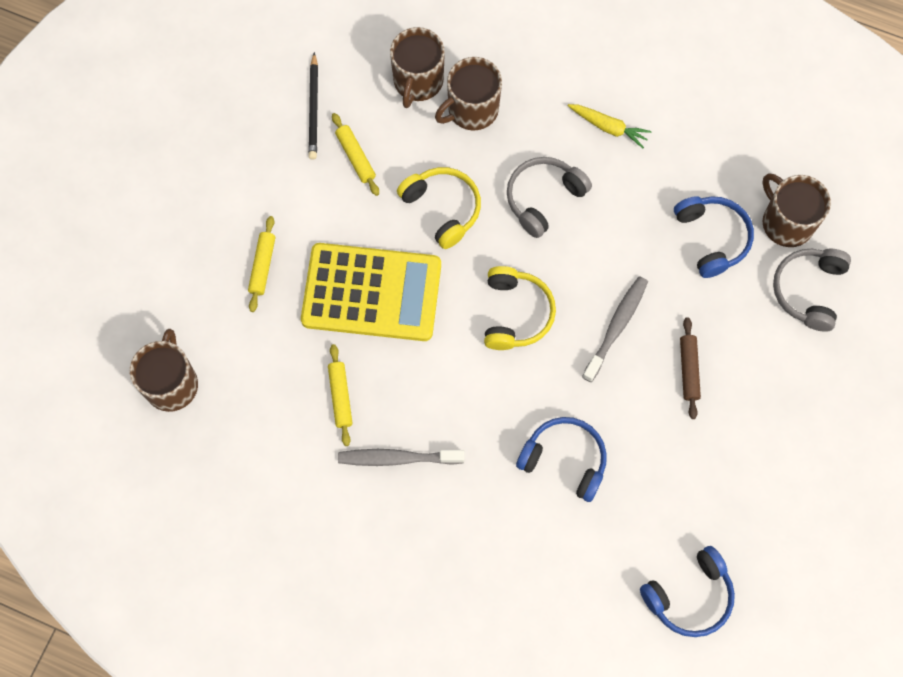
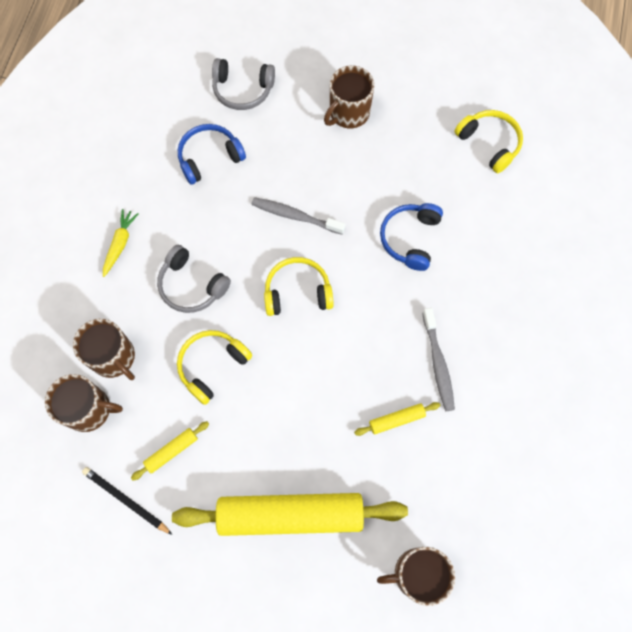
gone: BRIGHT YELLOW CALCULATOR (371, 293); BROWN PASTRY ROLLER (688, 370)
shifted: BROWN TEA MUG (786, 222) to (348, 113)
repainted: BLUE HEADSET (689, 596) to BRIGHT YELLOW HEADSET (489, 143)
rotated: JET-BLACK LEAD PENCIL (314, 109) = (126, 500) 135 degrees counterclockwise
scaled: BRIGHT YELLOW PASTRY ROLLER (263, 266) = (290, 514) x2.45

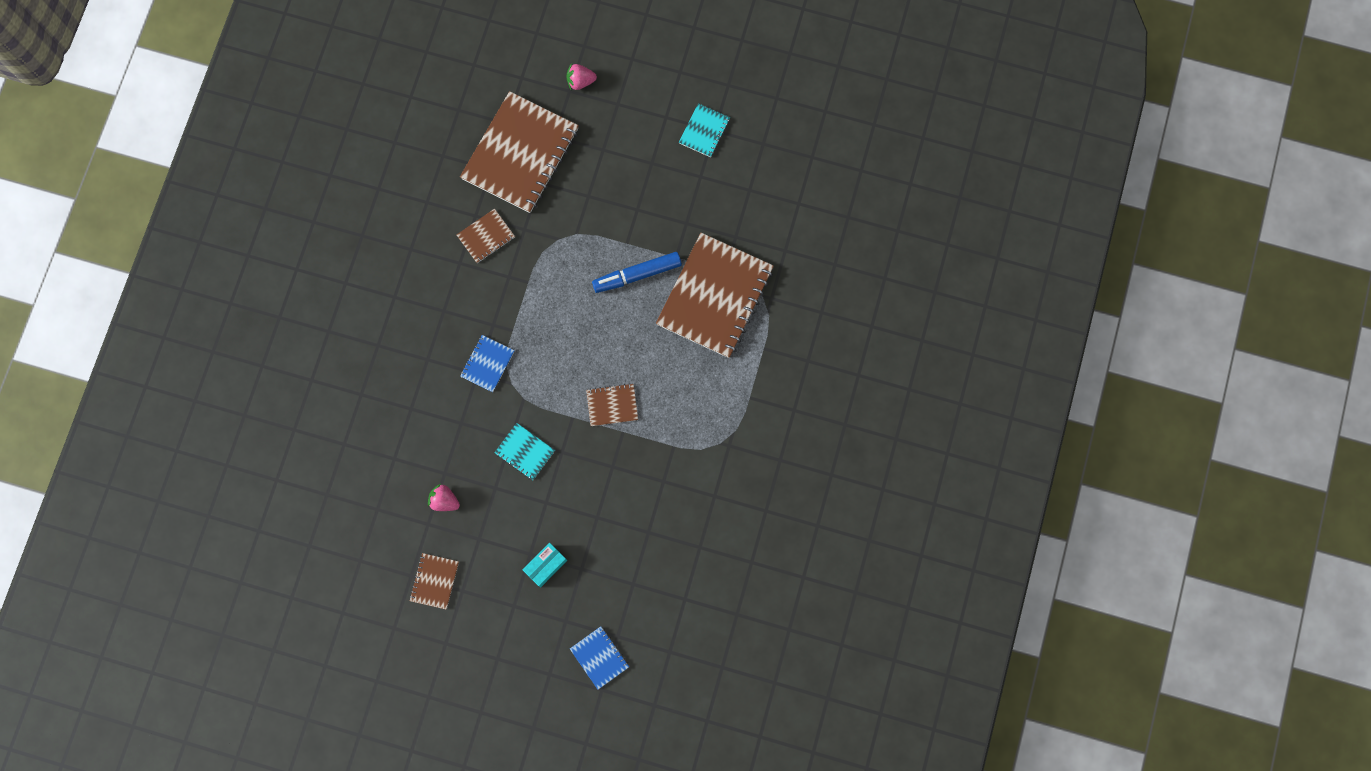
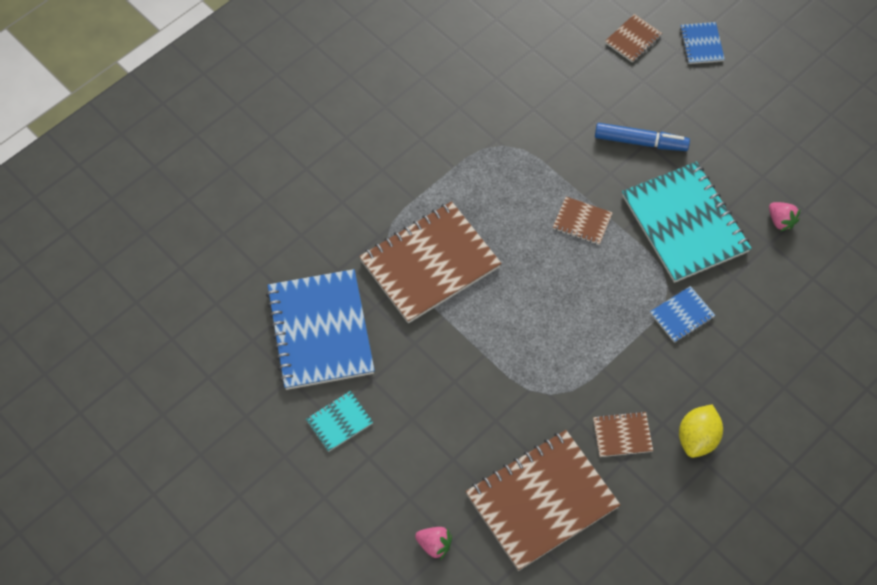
gone: AQUA PACKAGE (545, 565)
new: BLUE NOTEBOOK (320, 331); BRIGHT YELLOW LEMON (697, 438)
shifted: BROWN NOTEBOOK (434, 581) to (633, 39); BLUE MARKER (637, 275) to (640, 142)
scaled: AQUA NOTEBOOK (525, 452) = (685, 224) x2.22

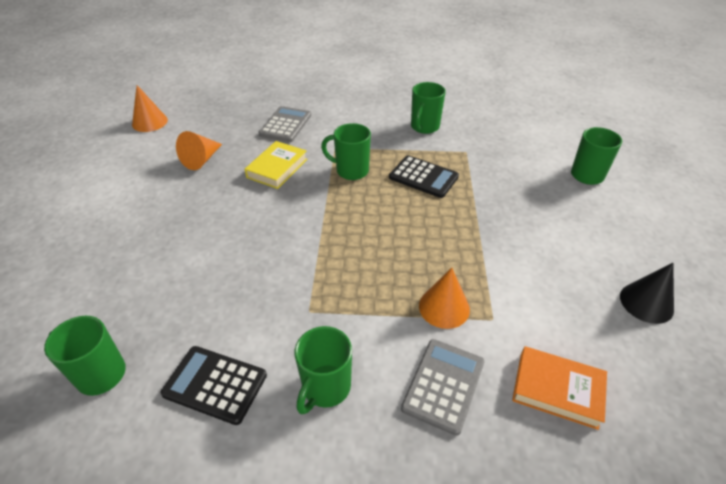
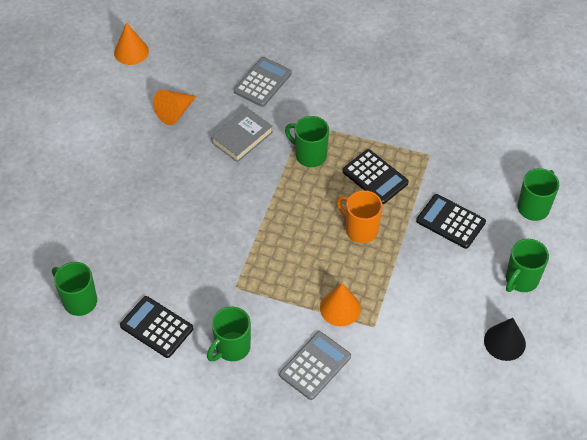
gone: BRIGHT ORANGE BOOK (557, 390)
new: BRIGHT ORANGE TEA MUG (360, 230); JET-BLACK CALCULATOR (450, 222)
shifted: LEAF-GREEN TEA MUG (424, 127) to (521, 280)
repainted: BRIGHT YELLOW BOOK (277, 168) to GREY BOOK (242, 138)

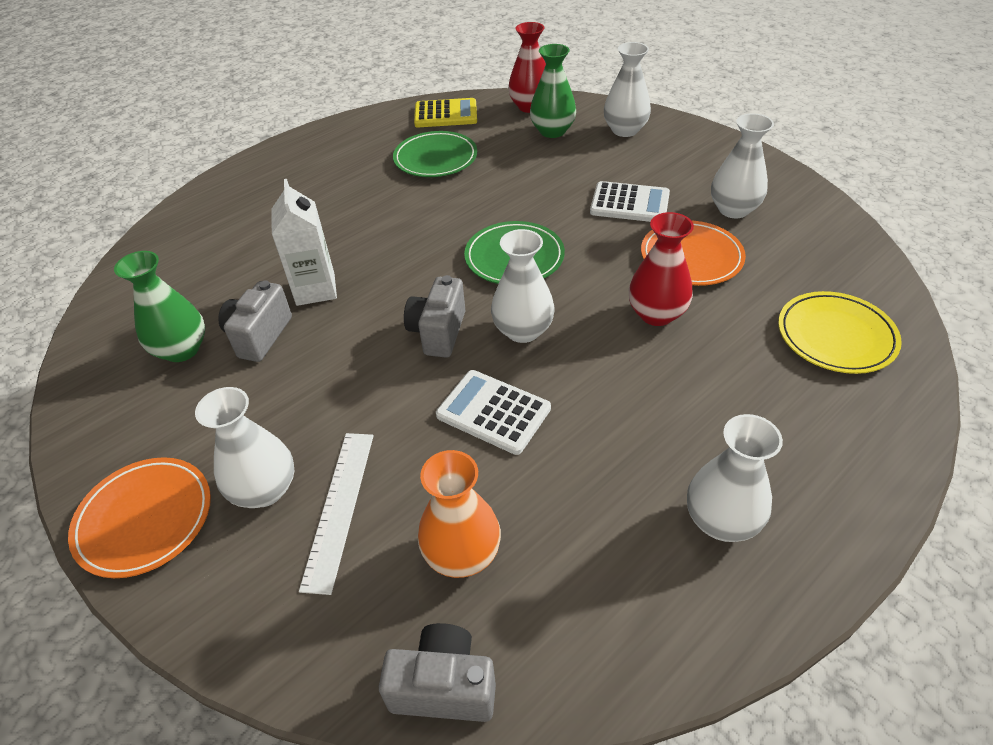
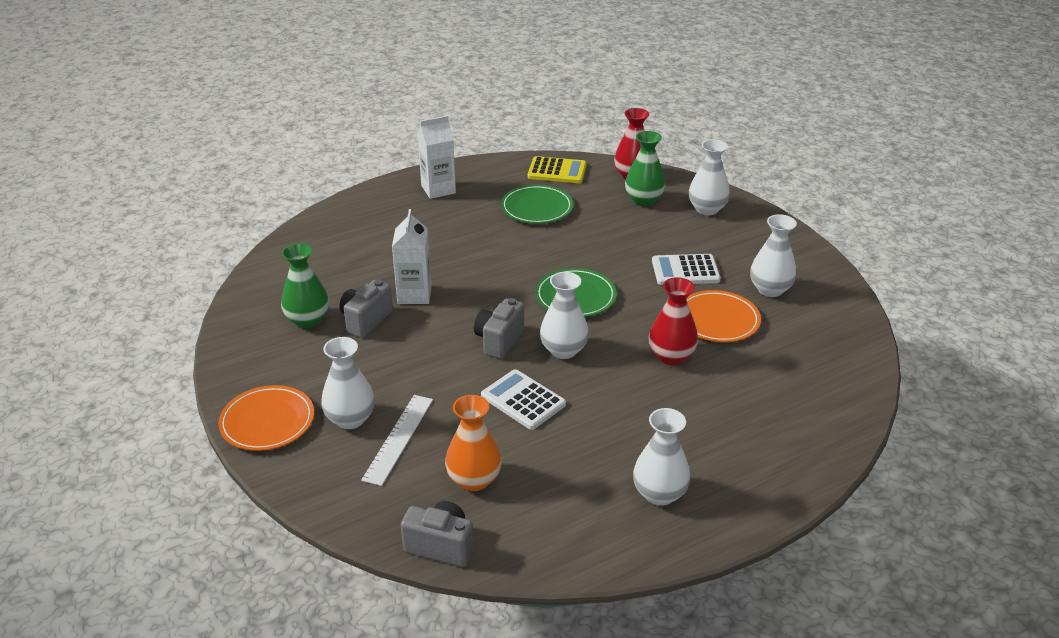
gone: BRIGHT YELLOW DINNER PLATE (835, 336)
new: PURE WHITE JUICE CARTON (438, 189)
rotated: PURE WHITE CALCULATOR (629, 203) = (685, 270) 150 degrees clockwise

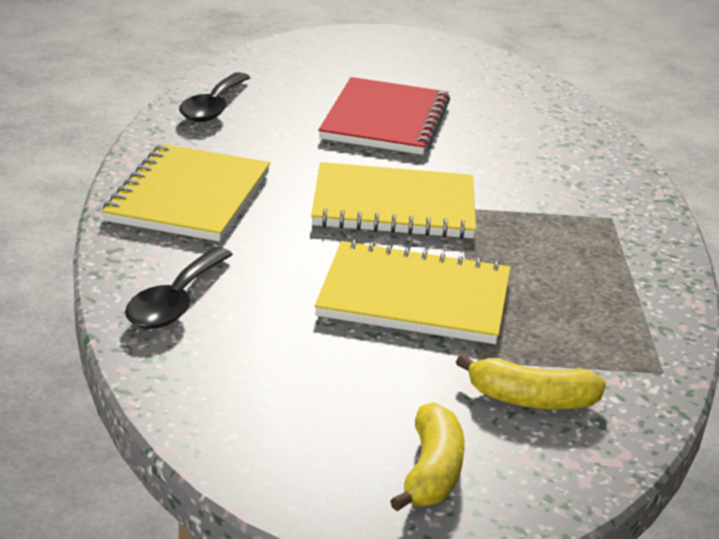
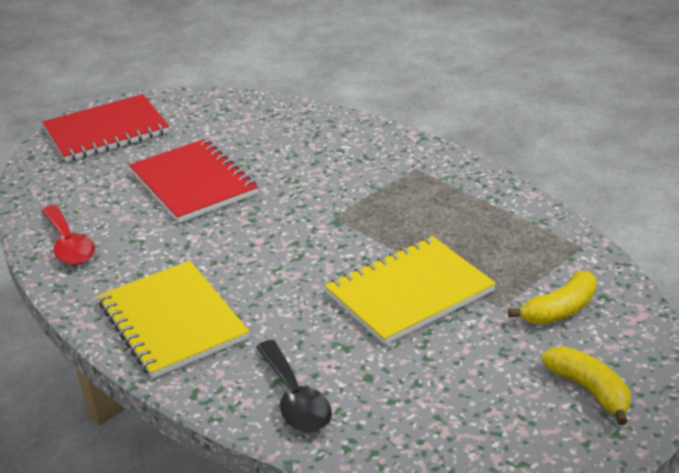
gone: BRIGHT YELLOW NOTEBOOK (394, 206)
new: RED NOTEBOOK (106, 131)
repainted: JET-BLACK TABLESPOON (213, 107) to RED TABLESPOON (69, 245)

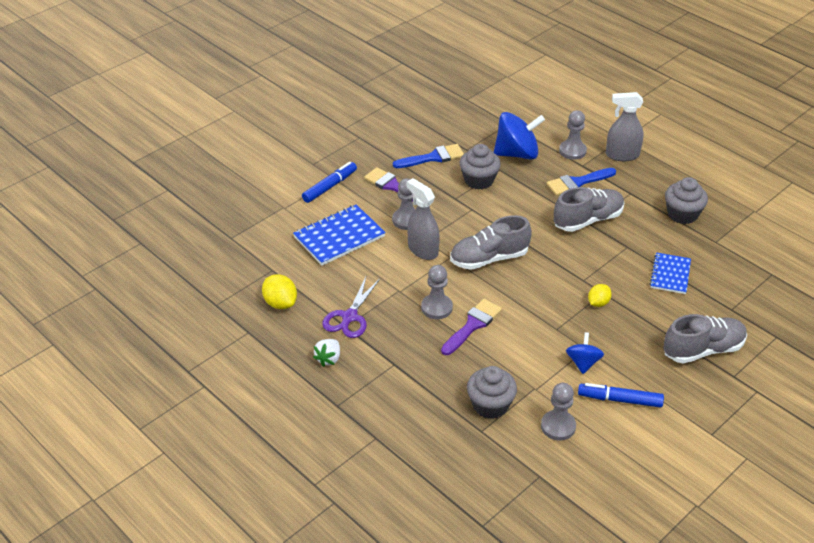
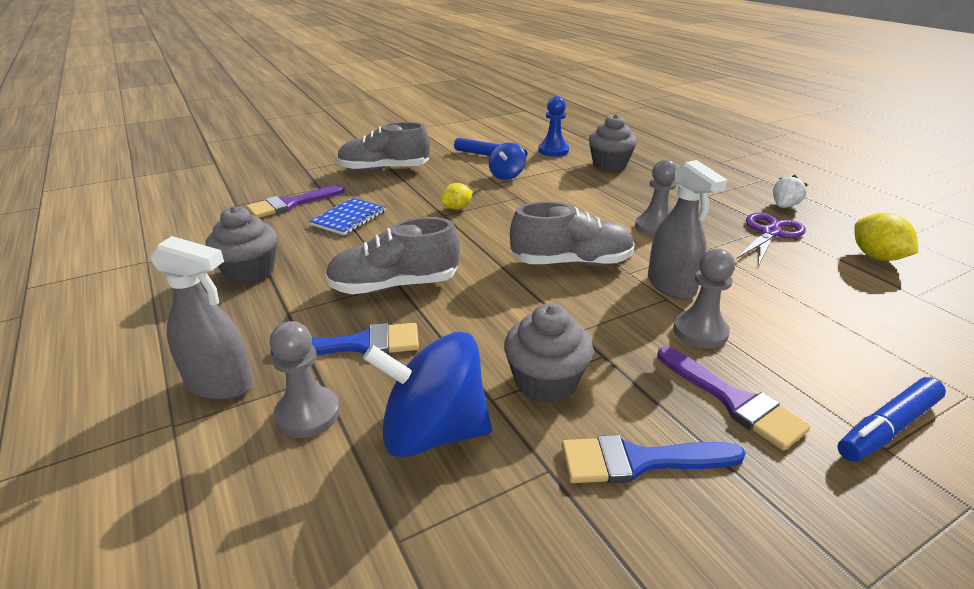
gone: BLUE NOTEBOOK (339, 237)
shifted: ROYAL PURPLE PAINTBRUSH (472, 325) to (291, 204)
repainted: GREY PAWN (558, 426) to BLUE PAWN (553, 151)

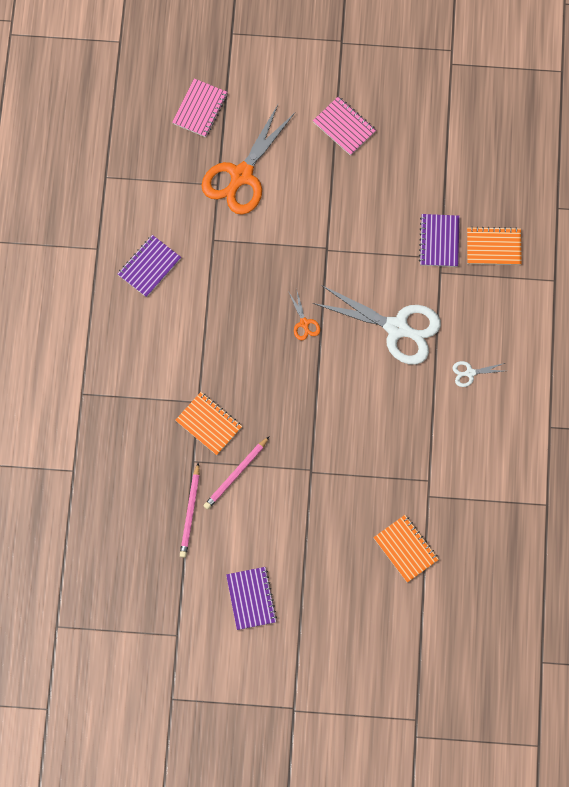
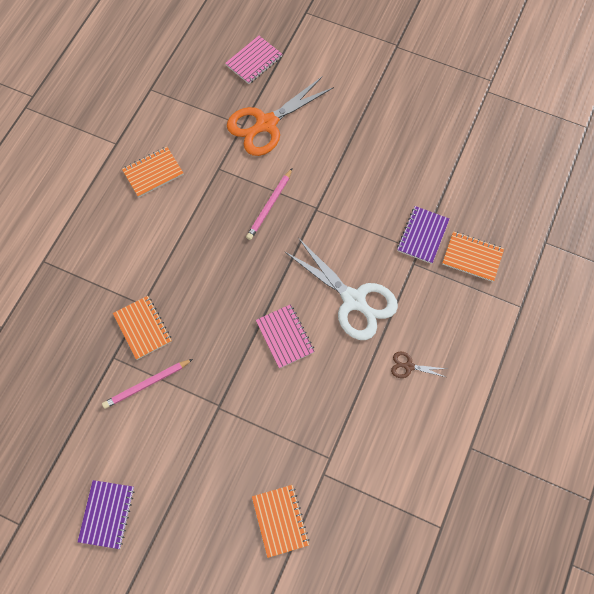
gone: BRIGHT ORANGE PAIR OF SCISSORS (304, 323)
shifted: ROSE-PINK LEAD PENCIL (190, 512) to (269, 205); ROSE-PINK NOTEBOOK (344, 127) to (285, 337)
repainted: ROYAL PURPLE NOTEBOOK (149, 267) to BRIGHT ORANGE NOTEBOOK (153, 173); PURE WHITE PAIR OF SCISSORS (470, 373) to BROWN PAIR OF SCISSORS (408, 366)

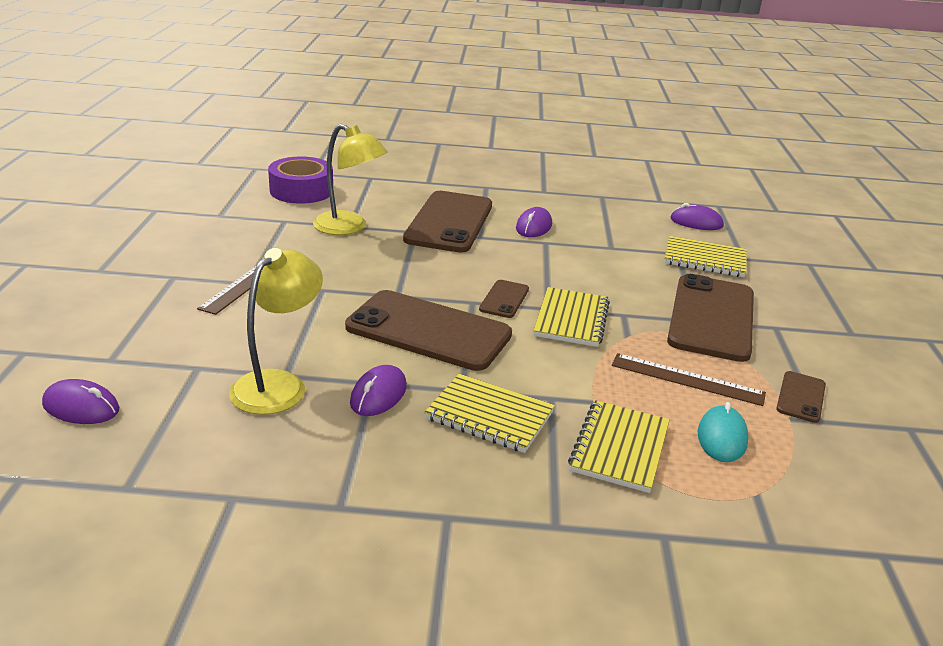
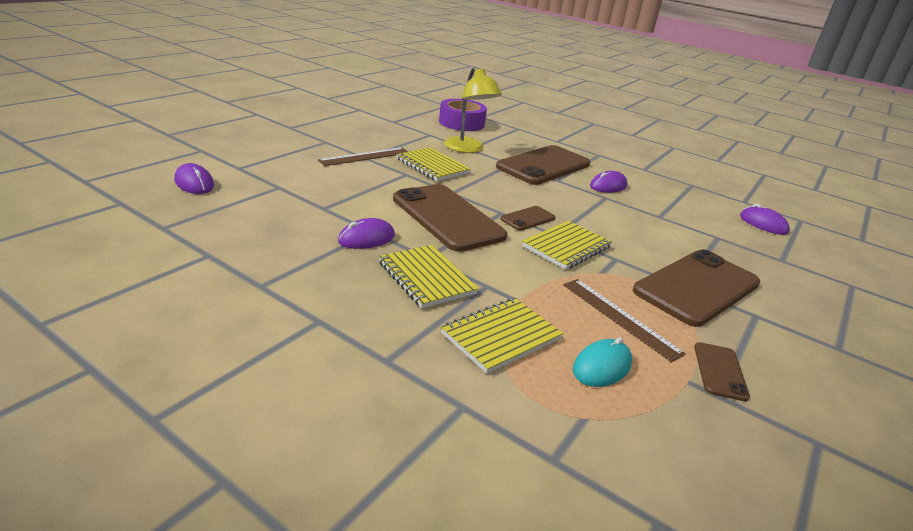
gone: BRIGHT YELLOW DESK LAMP (278, 384)
shifted: BRIGHT YELLOW NOTEBOOK (704, 259) to (432, 166)
rotated: BROWN PHONE (801, 397) = (719, 371) 45 degrees counterclockwise

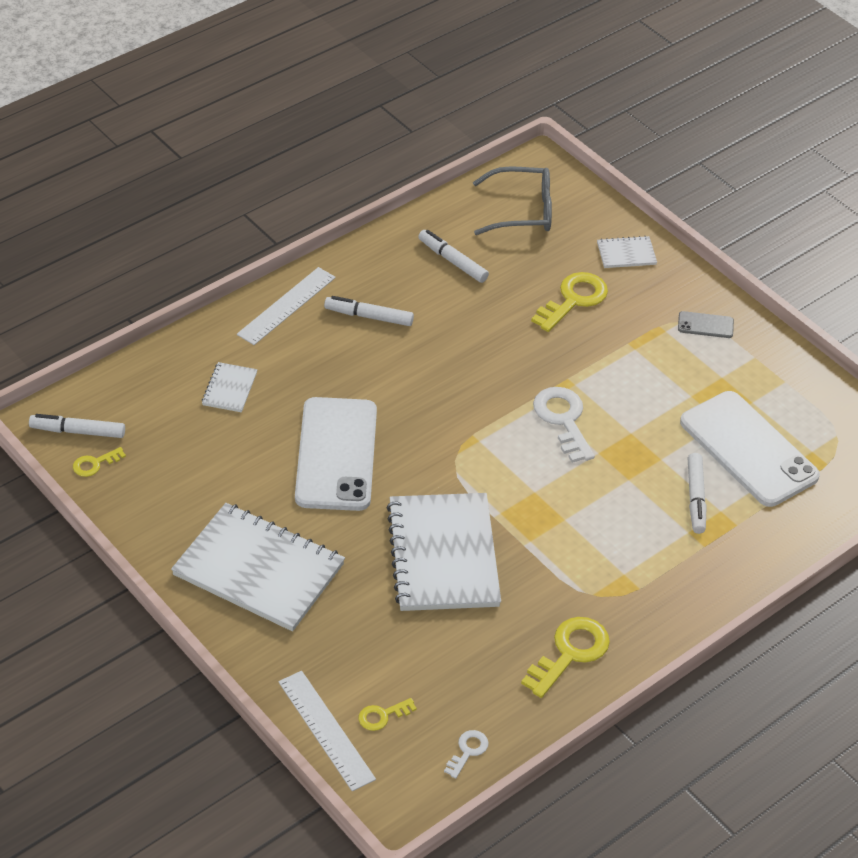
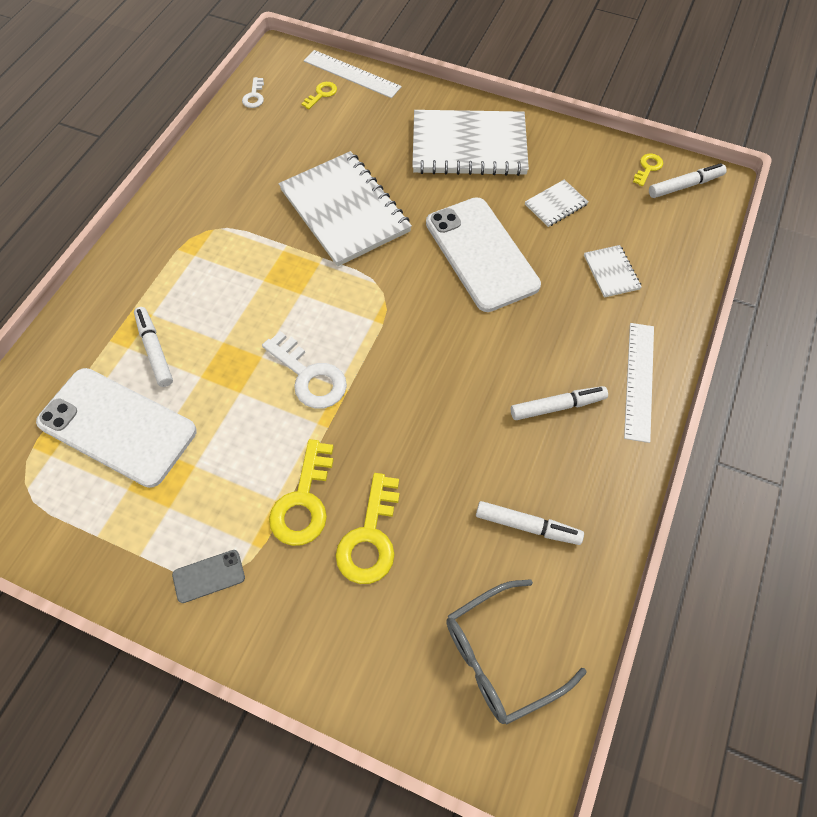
shifted: BRIGHT YELLOW DOOR KEY (570, 653) to (303, 501); PURE WHITE NOTEBOOK (626, 254) to (556, 204)

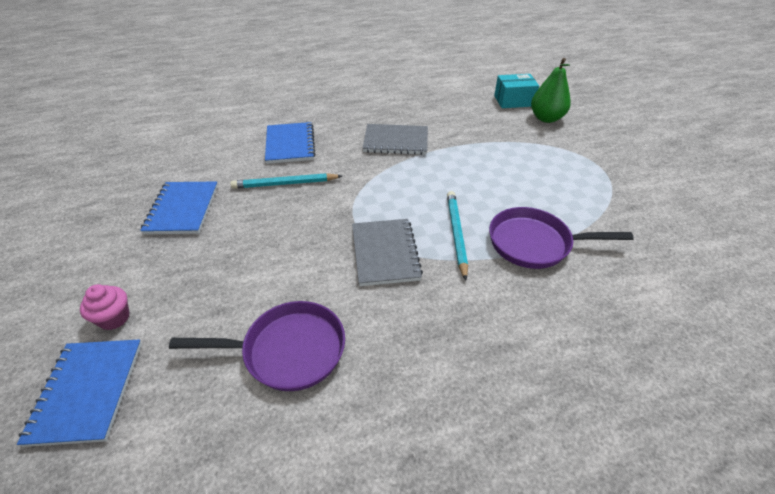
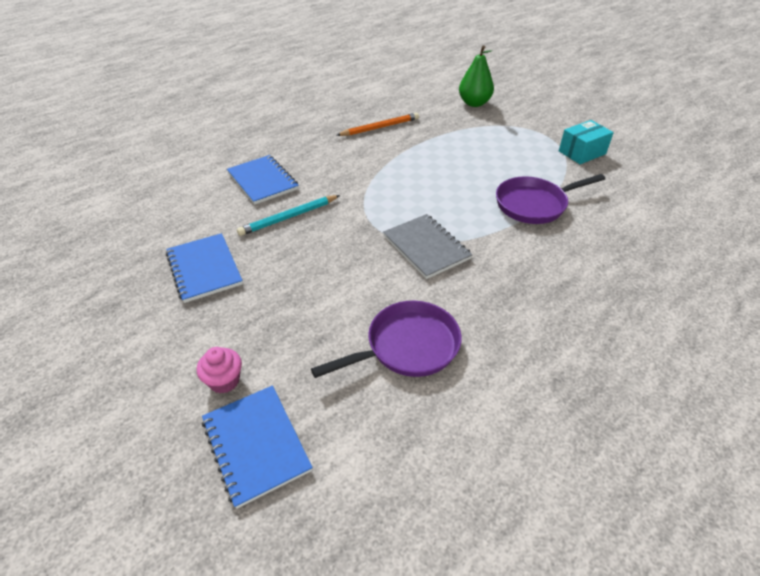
gone: GREY NOTEBOOK (396, 141); AQUA LEAD PENCIL (456, 234)
new: BRIGHT ORANGE LEAD PENCIL (380, 127)
shifted: AQUA PACKAGE (513, 101) to (582, 152)

